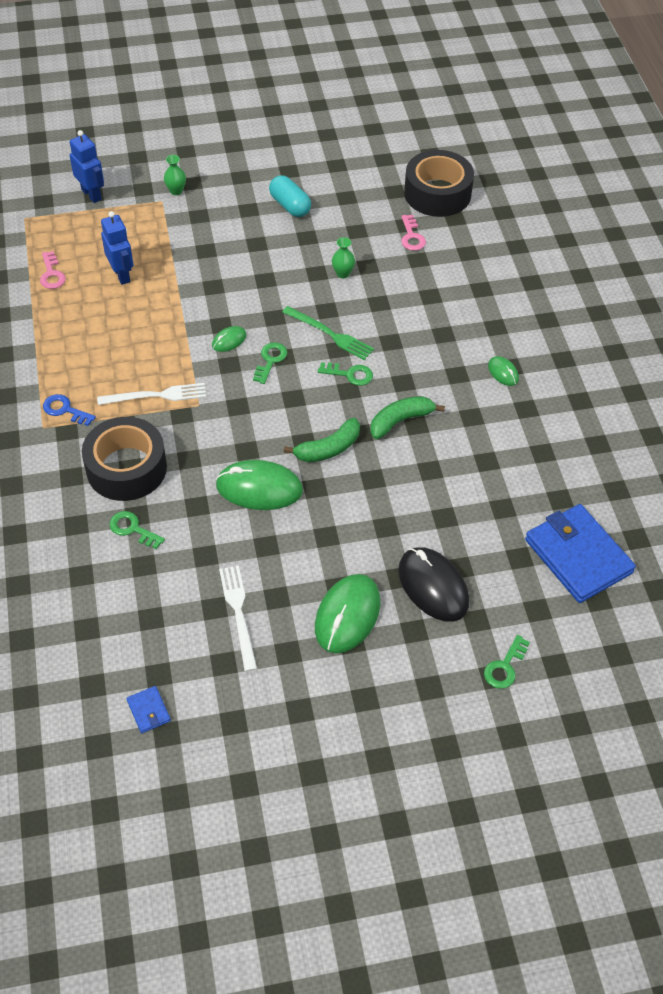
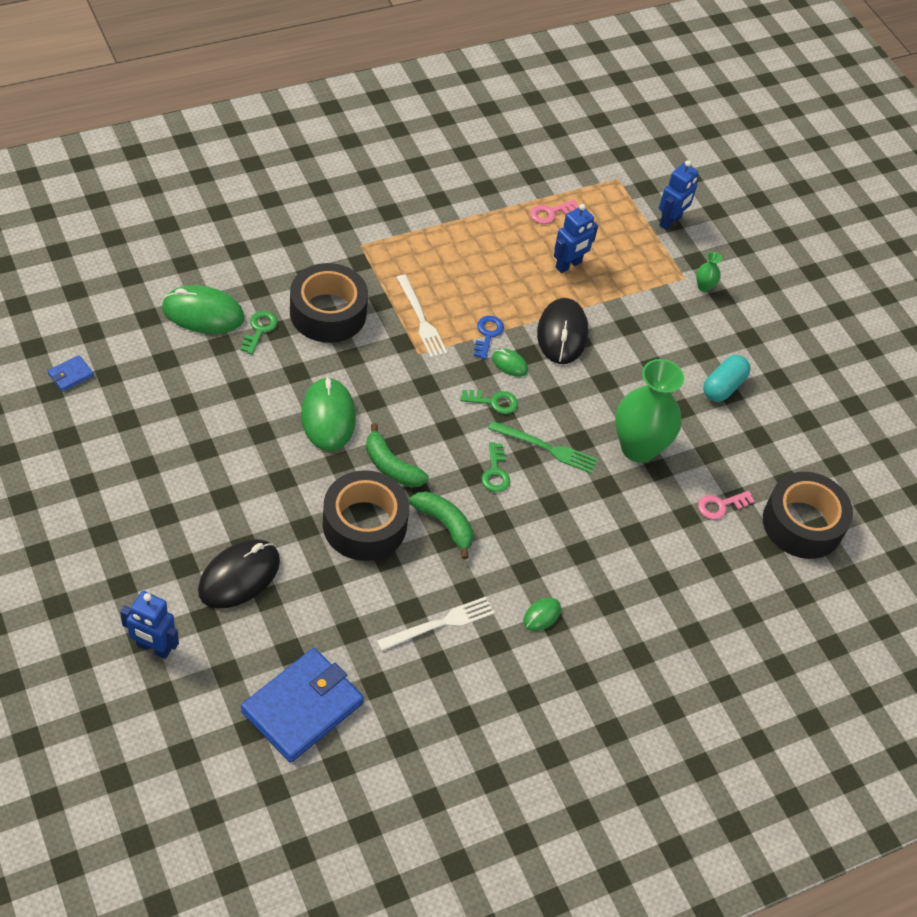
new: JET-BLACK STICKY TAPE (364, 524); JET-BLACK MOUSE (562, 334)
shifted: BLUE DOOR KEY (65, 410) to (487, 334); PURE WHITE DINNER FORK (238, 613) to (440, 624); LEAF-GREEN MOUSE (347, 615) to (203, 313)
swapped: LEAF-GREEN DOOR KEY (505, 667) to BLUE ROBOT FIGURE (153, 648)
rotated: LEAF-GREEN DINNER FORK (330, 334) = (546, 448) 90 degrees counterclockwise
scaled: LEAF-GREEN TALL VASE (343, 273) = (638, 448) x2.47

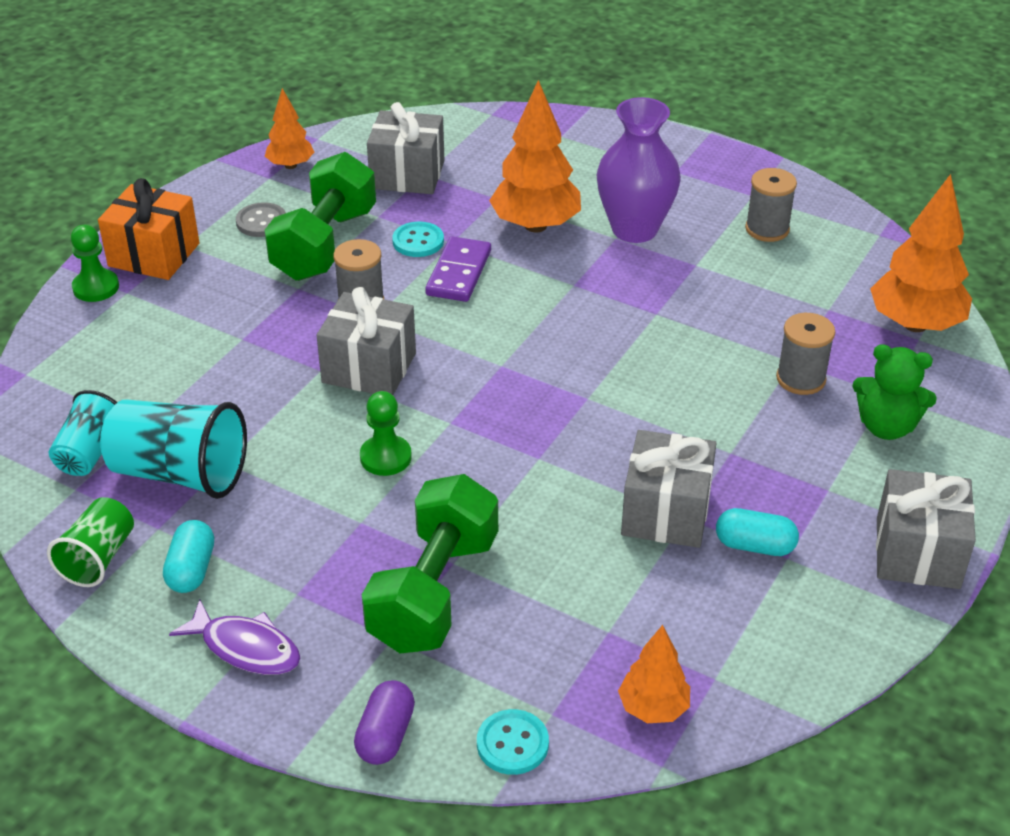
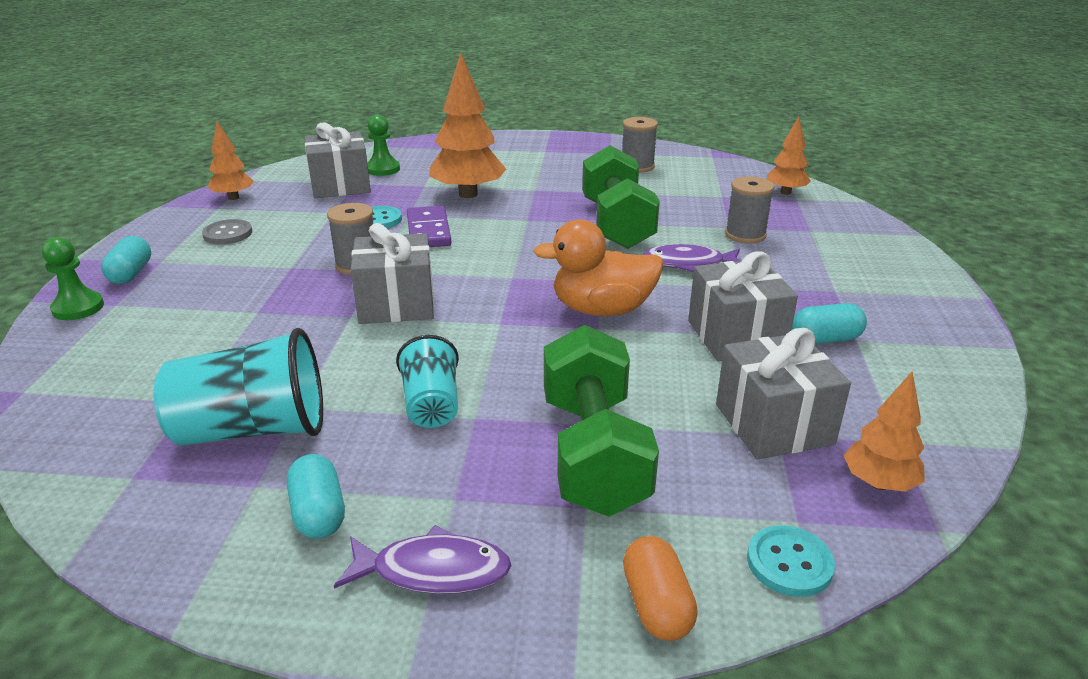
gone: LEAF-GREEN TUMBLER (98, 558); ROYAL PURPLE TALL VASE (634, 229); LEAF-GREEN STUFFED BEAR (886, 427)
new: BRIGHT ORANGE DUCK (602, 310); ROYAL PURPLE FISH FIGURE (688, 263)
shifted: AQUA TUMBLER (90, 452) to (431, 405); LEAF-GREEN HAND WEIGHT (325, 244) to (617, 224); LEAF-GREEN PAWN (385, 457) to (383, 169); GREY WRAPPED GIFT (917, 553) to (773, 424)
swapped: BRIGHT ORANGE WRAPPED GIFT (154, 255) to AQUA PILL (131, 274)
repainted: ROYAL PURPLE PILL (385, 735) to BRIGHT ORANGE PILL (656, 605)
scaled: BRIGHT ORANGE FIR TREE (915, 324) = (785, 192) x0.56

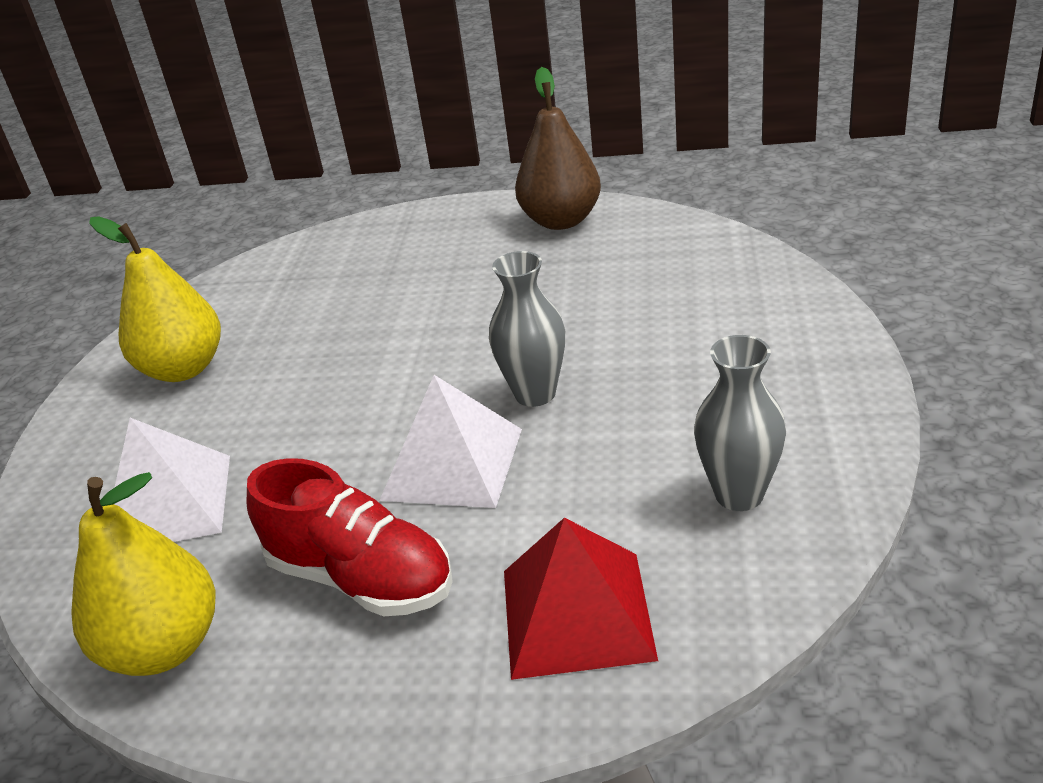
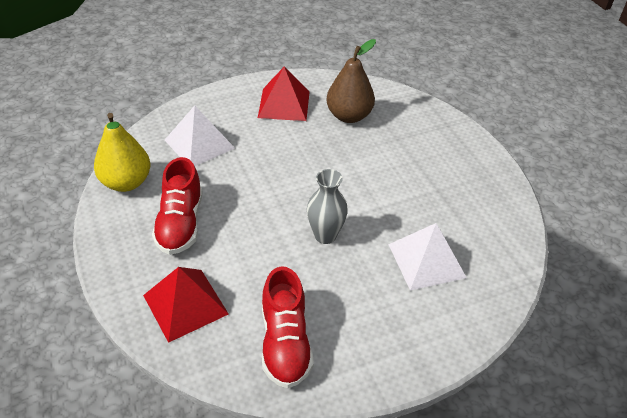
shifted: PURE WHITE PYRAMID (452, 463) to (426, 260); BROWN PEAR (561, 221) to (349, 116)
swapped: BRIGHT YELLOW PEAR (183, 369) to RED PYRAMID (284, 104); GREY TALL VASE (739, 494) to RED SNEAKER (285, 343)

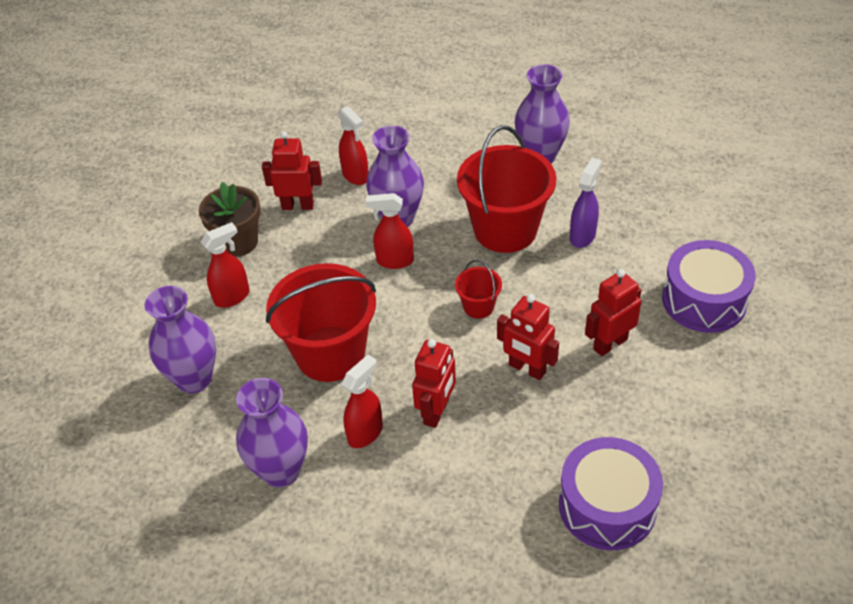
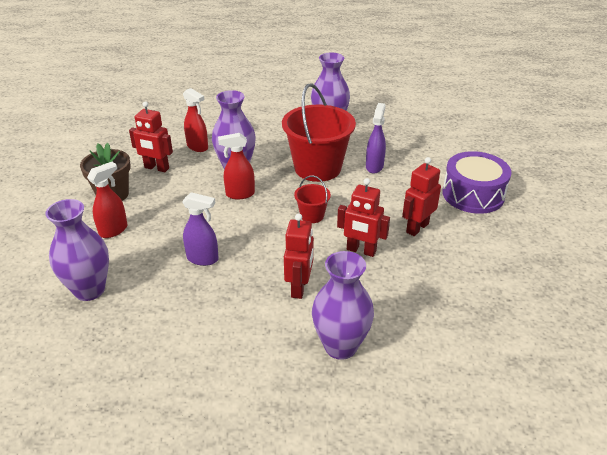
gone: RED SPRAYER (365, 433); ROYAL PURPLE DRUM (607, 506)
shifted: ROYAL PURPLE TALL VASE (281, 471) to (340, 346)
swapped: RED PAIL (330, 354) to ROYAL PURPLE SPRAYER (203, 259)
rotated: RED ROBOT FIGURE (298, 206) = (156, 168) 150 degrees counterclockwise

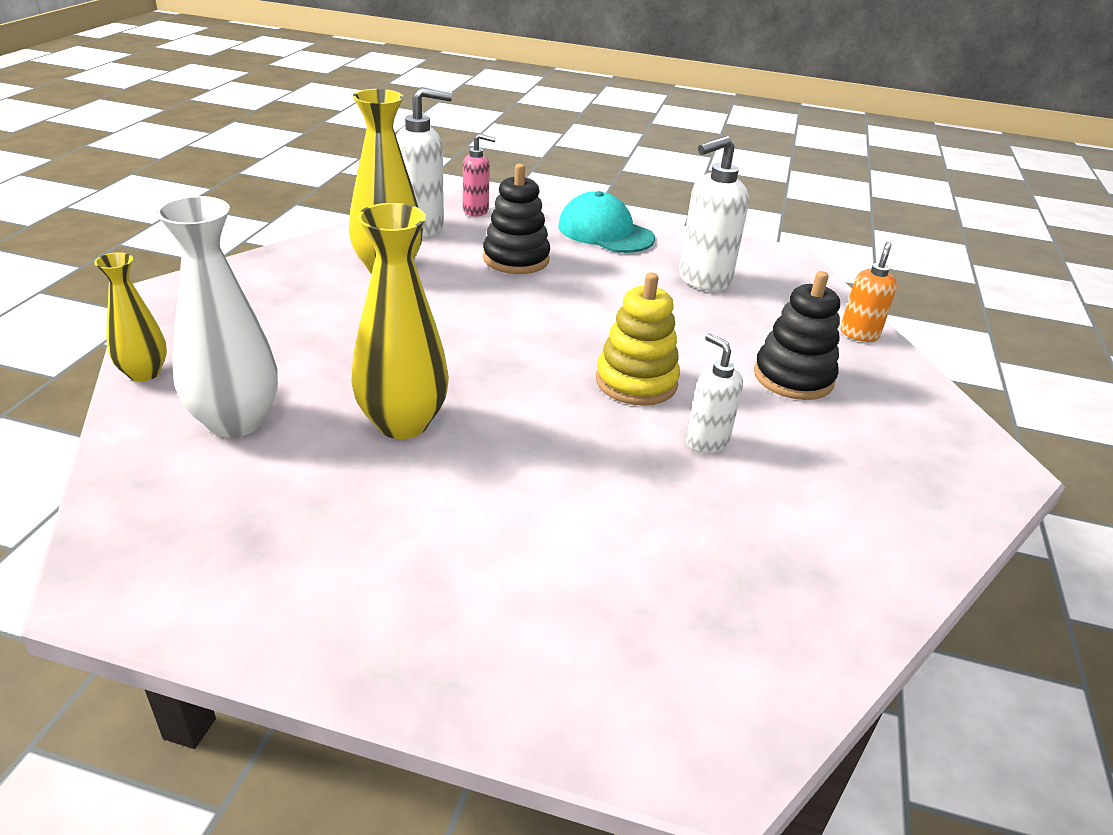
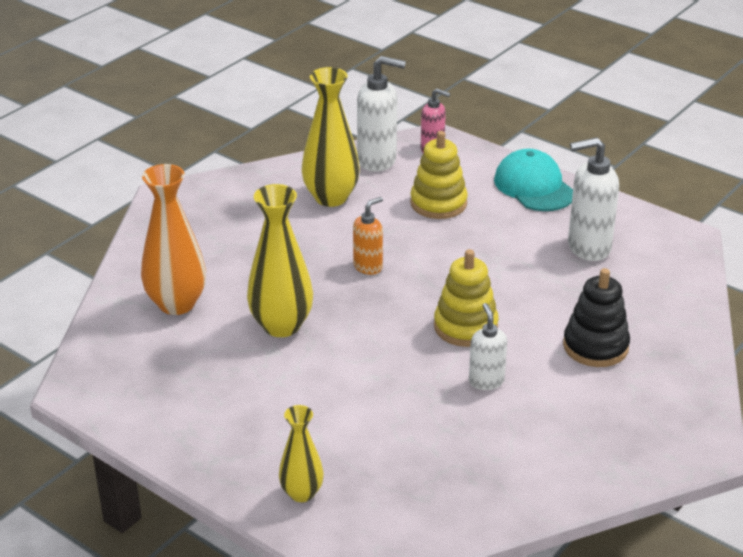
shifted: BRIGHT YELLOW TALL VASE (144, 373) to (301, 493); BRIGHT ORANGE PUMP BOTTLE (859, 334) to (368, 267)
repainted: PURE WHITE TALL VASE (235, 421) to BRIGHT ORANGE TALL VASE (176, 304); JET-BLACK STACKING TOY (516, 259) to BRIGHT YELLOW STACKING TOY (438, 203)

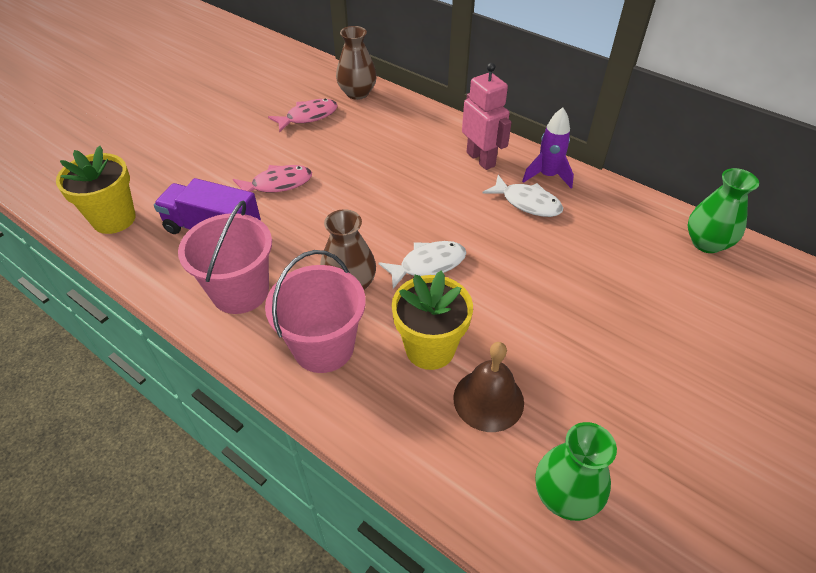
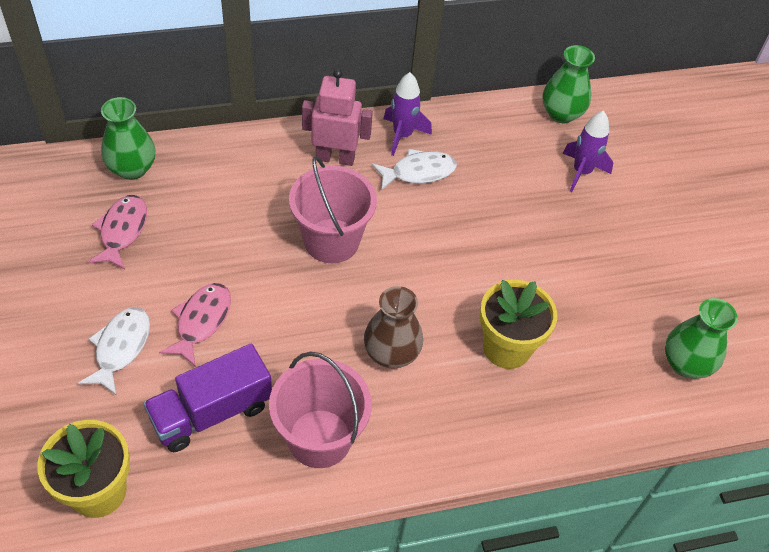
gone: BROWN BELL (488, 400)
new: ROYAL PURPLE ROCKET (581, 172)
shifted: ROSE-PINK PAIL (323, 347) to (331, 241); PURE WHITE FISH FIGURE (428, 264) to (121, 348)
repainted: BROWN TALL VASE (357, 93) to LEAF-GREEN TALL VASE (132, 169)

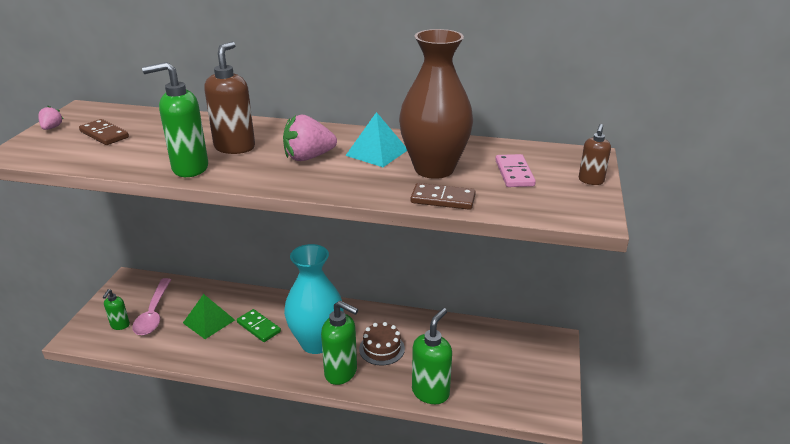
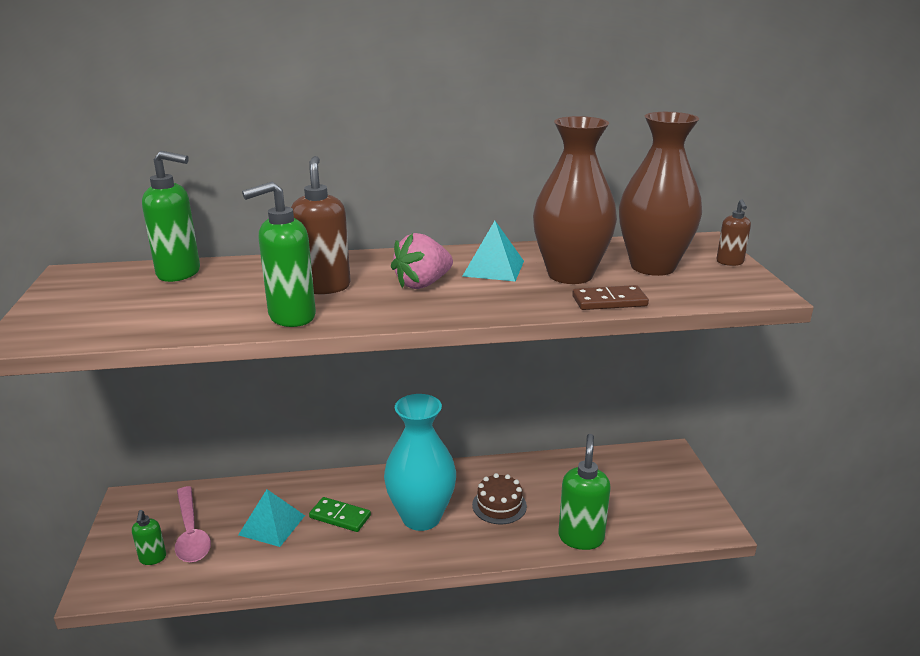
gone: ROSE-PINK TOY STRAWBERRY (52, 128); BROWN DOMINO (104, 134)
shifted: LEAF-GREEN PUMP BOTTLE (341, 373) to (180, 273)
swapped: ROSE-PINK DOMINO (514, 173) to BROWN TALL VASE (652, 267)
repainted: LEAF-GREEN PYRAMID (209, 321) to AQUA PYRAMID (272, 525)

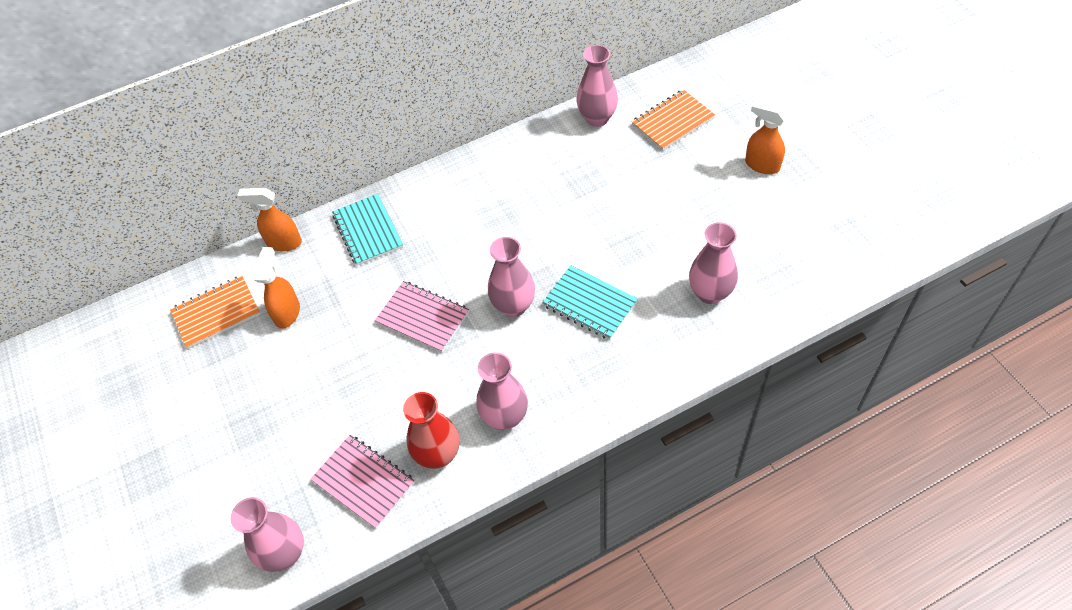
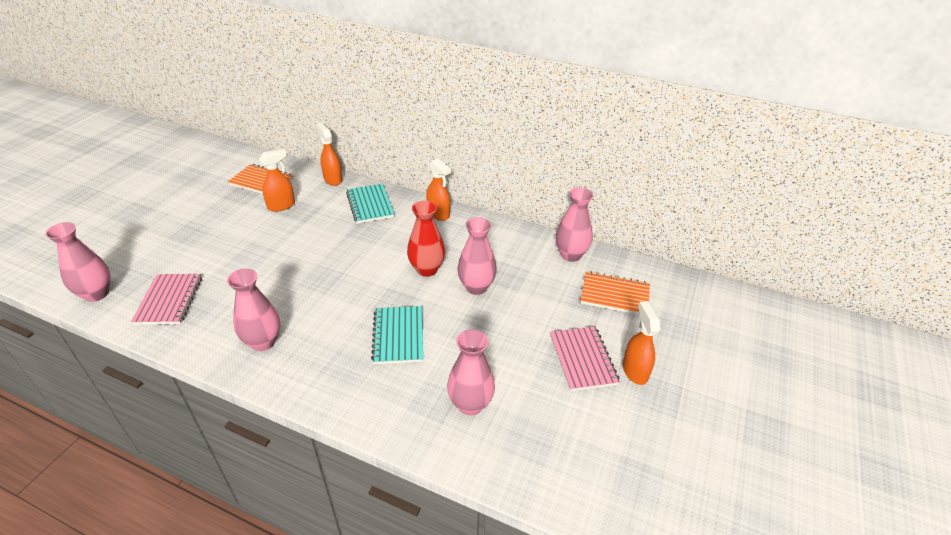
new: BRIGHT ORANGE SPRAYER (438, 214)
shifted: ROSE-PINK NOTEBOOK (423, 318) to (582, 359); RED TALL VASE (438, 455) to (427, 269); ROSE-PINK TALL VASE (513, 306) to (476, 287)
rotated: AQUA NOTEBOOK (368, 231) = (370, 205) 45 degrees counterclockwise

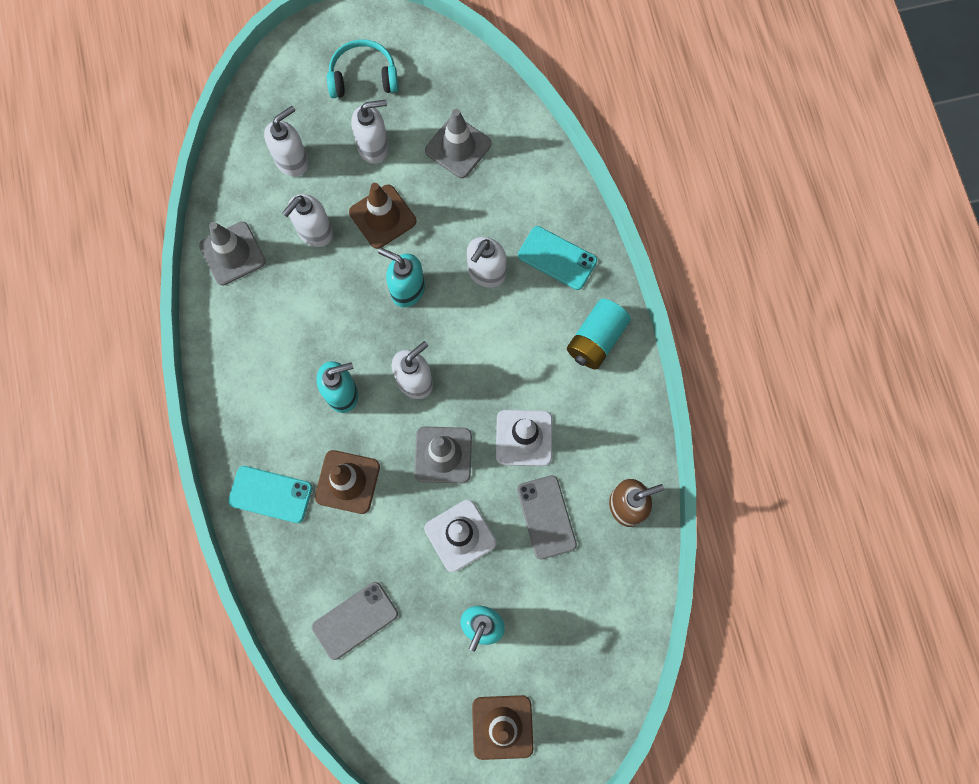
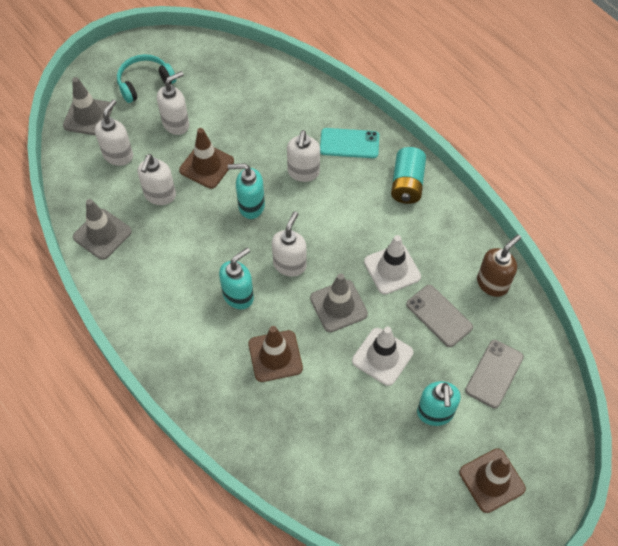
gone: AQUA PHONE (270, 494)
shifted: GREY PHONE (355, 620) to (494, 374); GREY TRAFFIC CONE (458, 147) to (88, 116)

